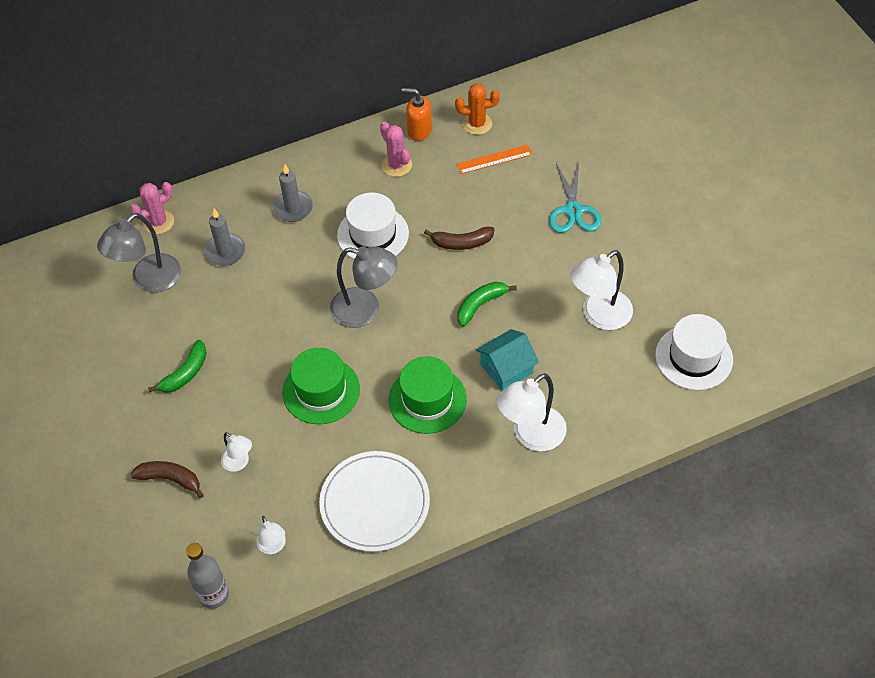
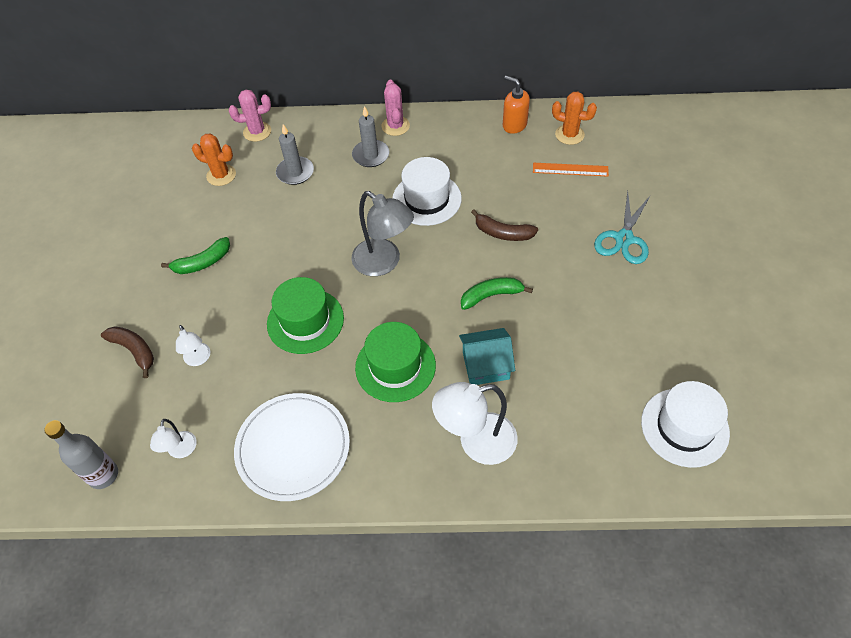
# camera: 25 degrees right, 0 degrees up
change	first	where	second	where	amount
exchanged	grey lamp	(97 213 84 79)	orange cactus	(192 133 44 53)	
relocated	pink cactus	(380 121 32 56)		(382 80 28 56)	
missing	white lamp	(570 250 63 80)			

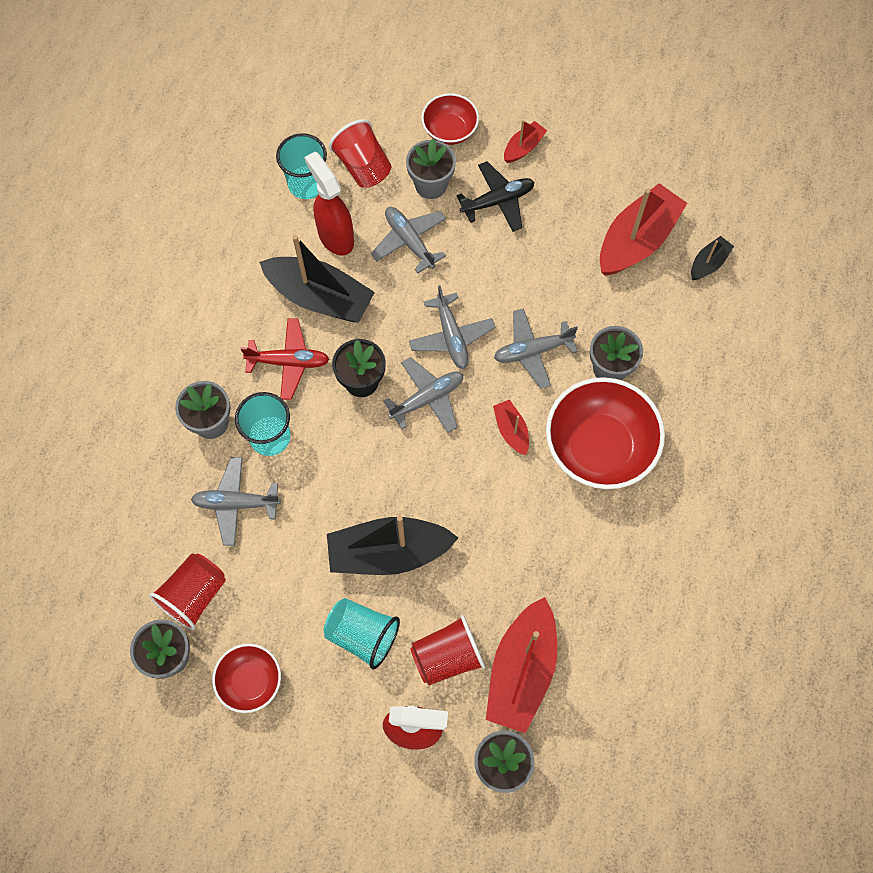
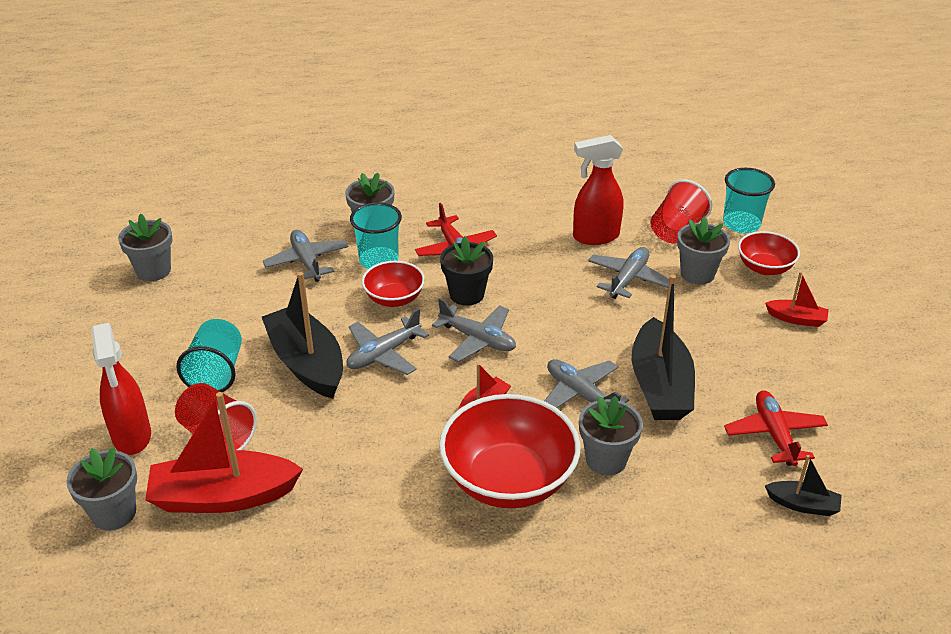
# camera: 65 degrees right, 30 degrees down
change	first	where	second	where	amount
missing	red cup	(149 553 77 77)			
relocated	red bowl	(212 644 69 69)		(362 261 63 46)	
relocated	black boat	(259 235 116 87)		(632 275 63 145)	
relocated	turquoise cup	(276 133 51 66)		(723 168 52 65)	
spun	red spray bottle	(304 152 50 103)		(573 135 51 110)	135 degrees counterclockwise
relocated	grey plane	(409 286 87 83)		(347 308 82 67)	
missing	black plane	(457 161 77 71)			
exchanged	red boat	(600 183 87 93)	red plane	(724 390 104 76)	

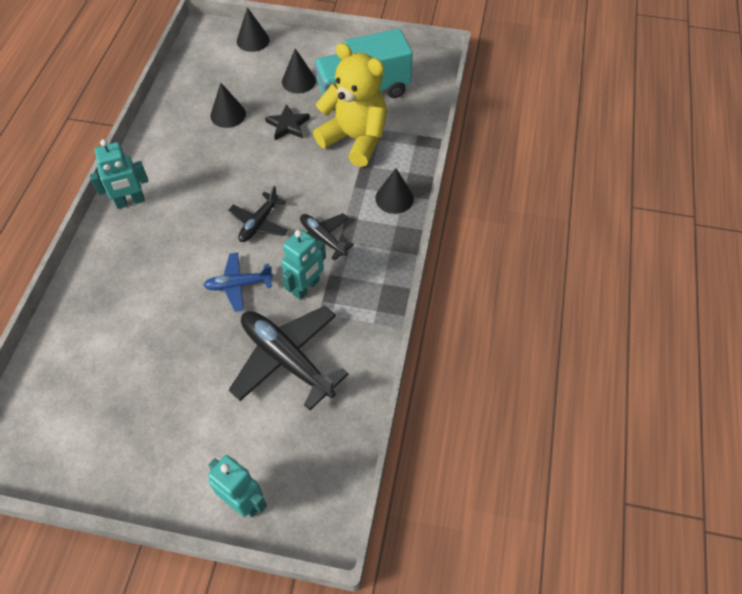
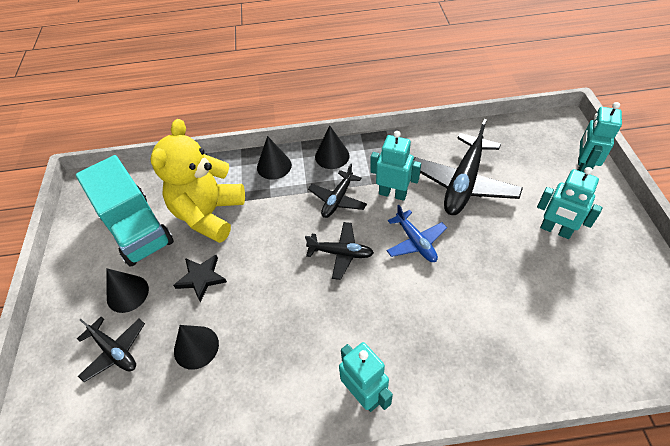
# camera: 105 degrees left, 5 degrees down
change	first	where	second	where	amount
relocated	black cone	(237 7 33 45)		(315 126 35 43)	
appeared			black plane	(77 317 68 65)	
appeared			turquoise robot	(537 167 65 72)	

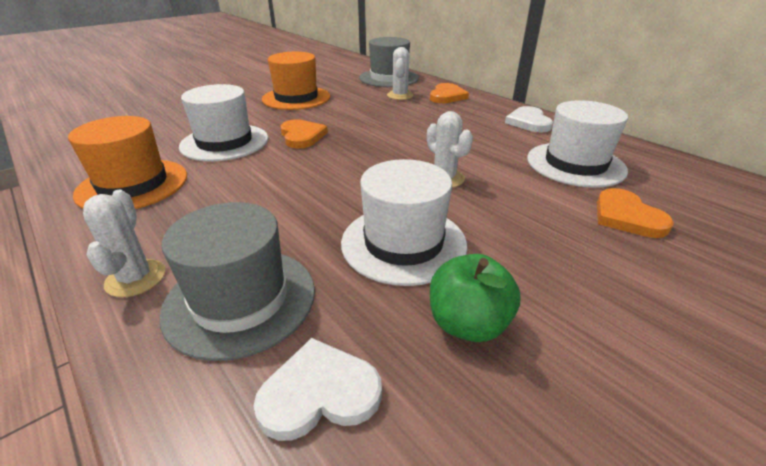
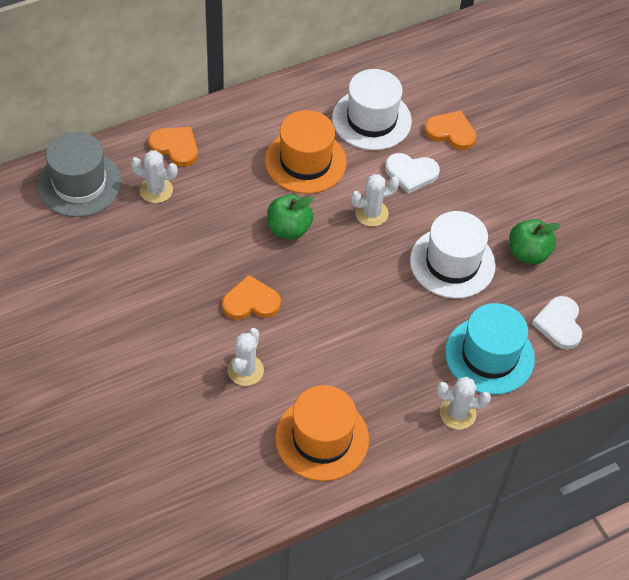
# camera: 80 degrees left, 20 degrees up
change	first	where	second	where	amount
colour	grey hat	(159 202 156 159)	turquoise hat	(445 303 90 92)	
exchanged	white hat	(179 84 89 77)	white cactus	(228 328 36 58)	
relocated	orange hat	(262 52 68 58)		(265 110 82 84)	
relocated	white heart	(505 106 48 26)		(385 153 55 41)	
spun	orange heart	(597 188 77 50)		(424 111 53 39)	150 degrees counterclockwise
appeared			green apple	(267 194 47 45)	

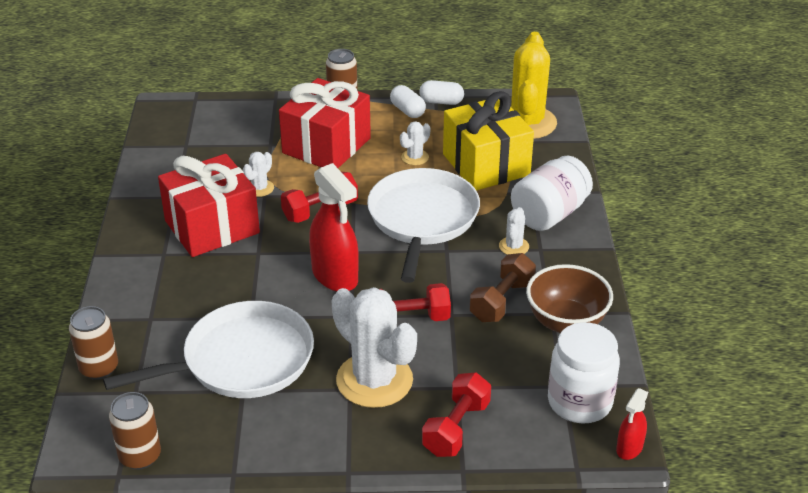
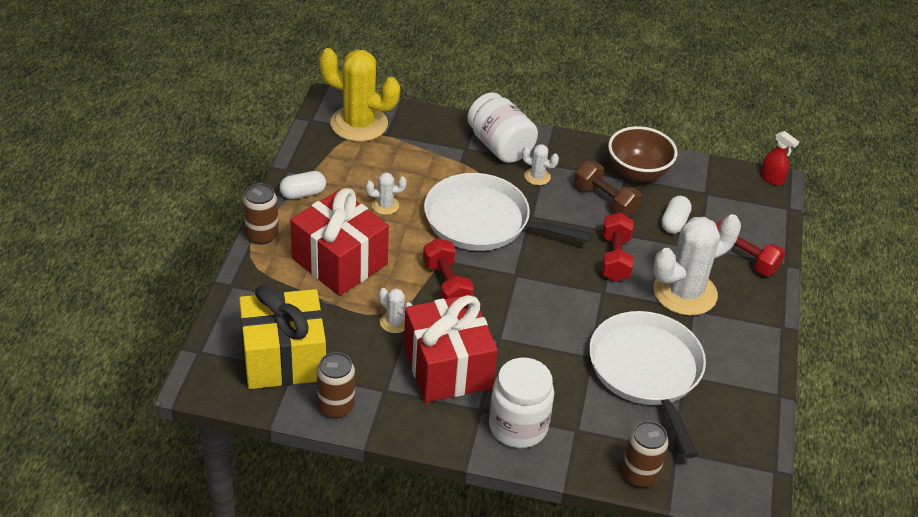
# camera: 80 degrees left, 5 degrees up
change	first	where	second	where	amount
relocated	brown can	(109 392 52 78)		(317 352 38 66)	
missing	red spray bottle	(309 163 50 129)			
spun	white cactus	(400 121 31 44)		(366 172 41 43)	60 degrees counterclockwise
relocated	white capsule	(419 80 45 25)		(661 196 31 38)	
relocated	yellow gift	(443 91 91 100)		(239 285 87 104)	
relocated	white jar	(548 322 72 101)		(489 358 65 90)	

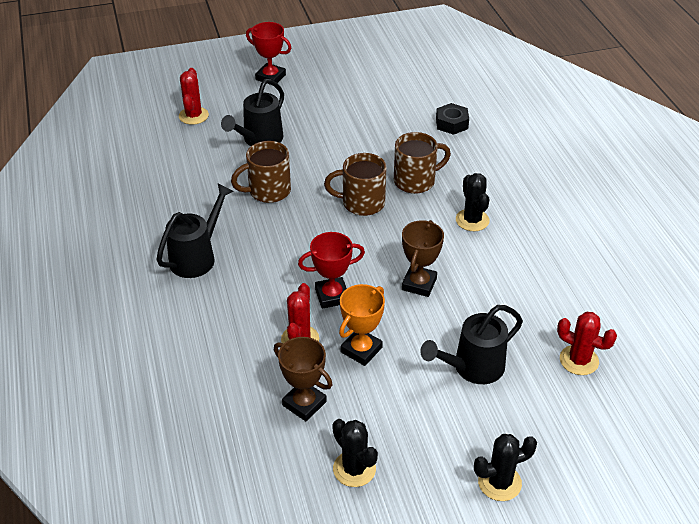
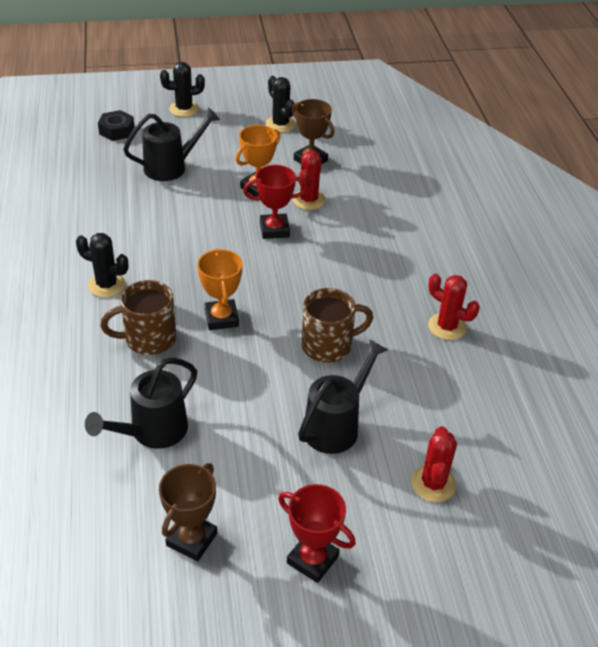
# camera: 175 degrees left, 0 degrees up
change	first	where	second	where	amount
relocated	black watering can	(156 184 78 94)		(85 357 112 92)	
exchanged	brown mug	(324 153 63 63)	orange trophy	(197 248 46 82)	
relocated	brown trophy	(402 220 42 77)		(159 463 58 98)	
relocated	black nut	(436 103 33 32)		(98 110 37 31)	
spun	black cactus	(456 173 33 58)		(76 233 53 64)	60 degrees counterclockwise
relocated	red cactus	(557 312 60 63)		(428 274 52 66)	

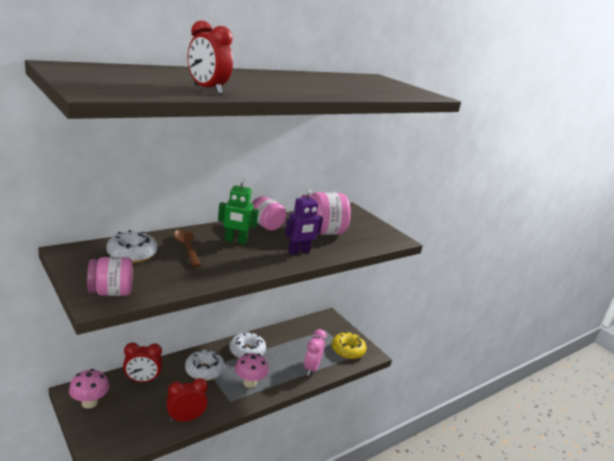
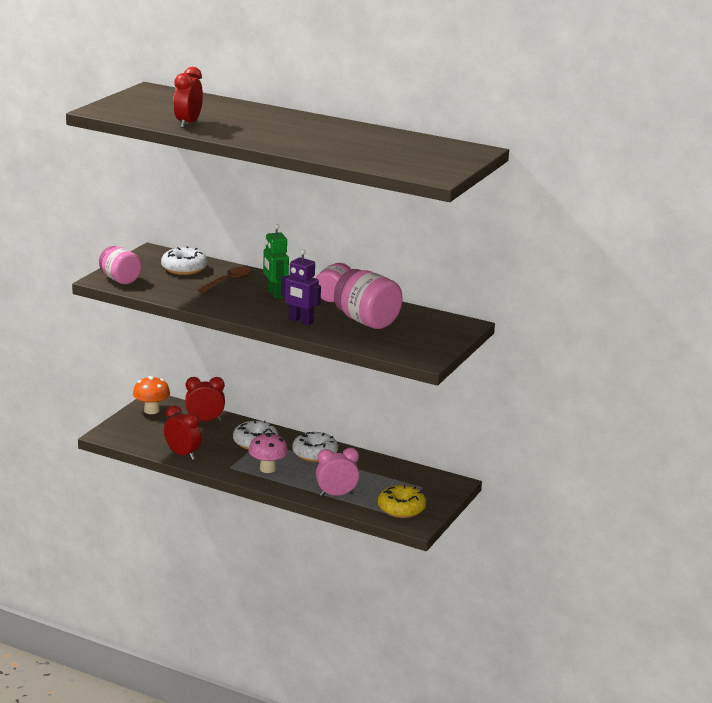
# camera: 65 degrees right, 0 degrees up
change	first	where	second	where	amount
colour	pink mushroom	(69 369 40 40)	orange mushroom	(133 376 37 38)	
spun	red clock	(123 342 39 40)		(185 377 40 44)	120 degrees clockwise

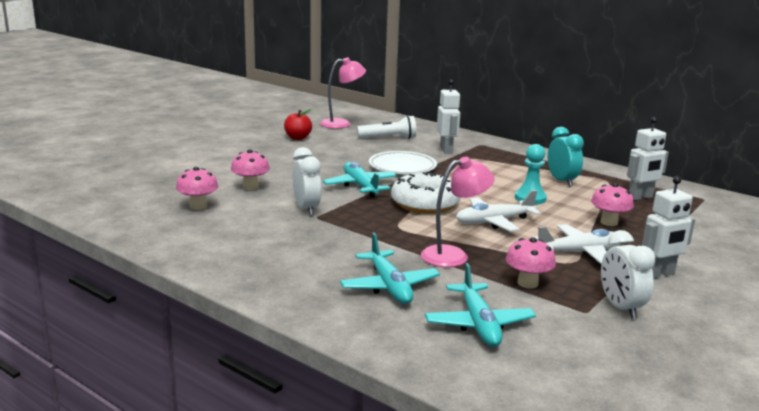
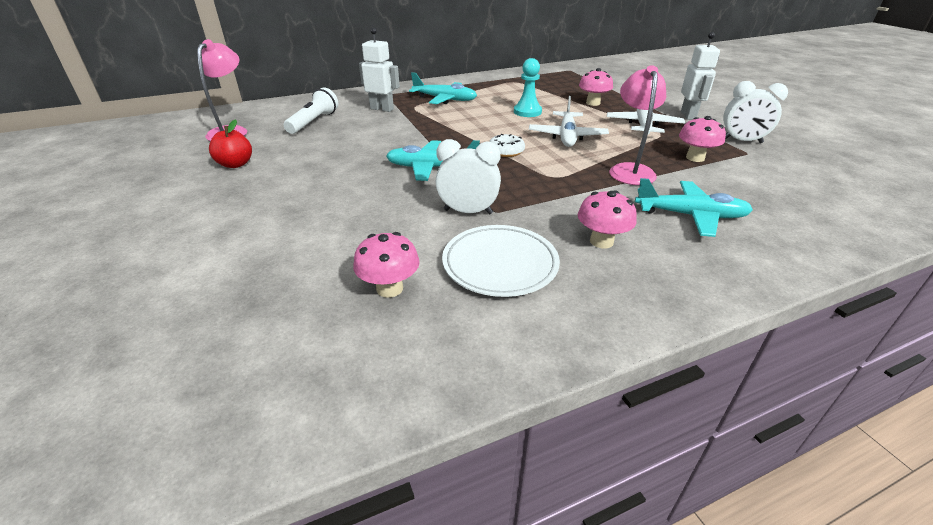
# camera: 60 degrees left, 15 degrees up
change	first	where	second	where	amount
relocated	pink mushroom	(231 150 39 40)		(578 190 59 58)	
relocated	white plate	(369 151 68 23)		(442 225 118 72)	
size	white donut	(391 172 69 42)		(489 134 36 23)	x0.51
relocated	turquoise plane	(425 263 111 84)		(409 72 68 32)	
missing	turquoise clock	(548 127 36 60)			
missing	white robot	(627 117 42 83)			

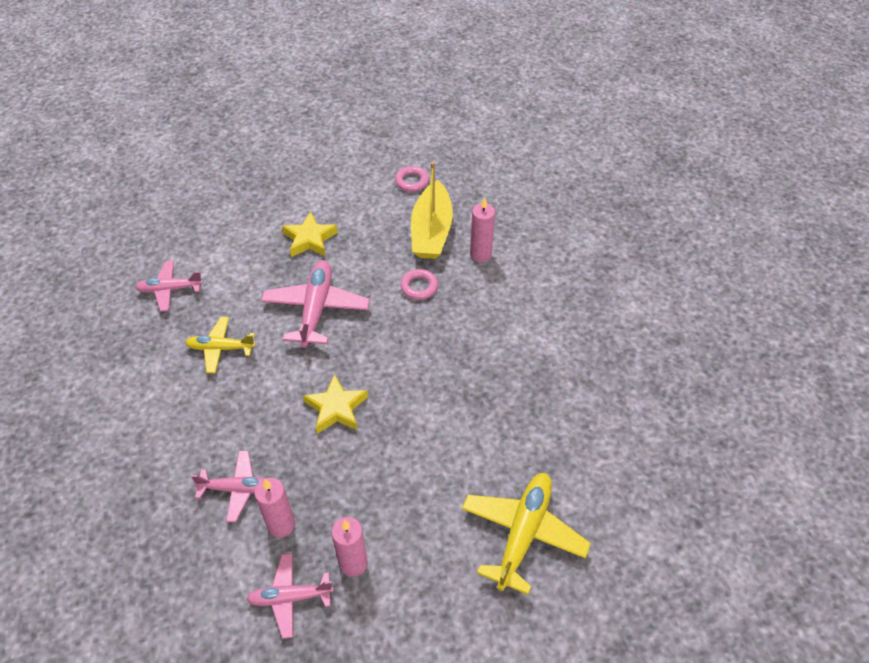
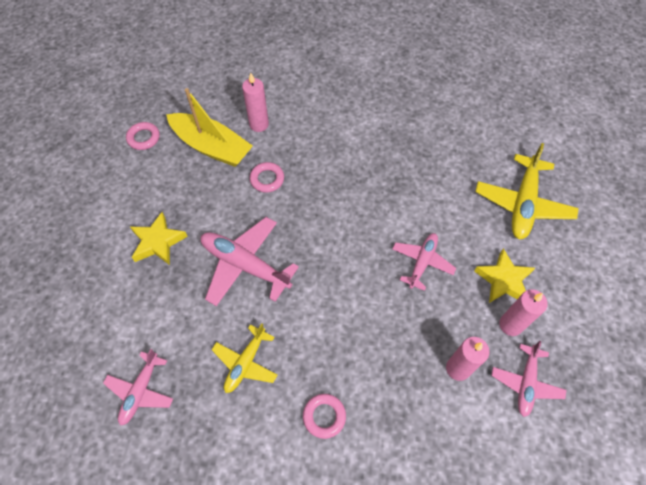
# camera: 65 degrees left, 10 degrees up
change	first	where	second	where	amount
relocated	pink plane	(191 451 74 71)		(392 233 64 58)	
relocated	yellow star	(303 374 65 60)		(474 248 61 55)	
spun	yellow plane	(462 473 129 122)		(475 143 104 97)	120 degrees counterclockwise
appeared			pink ring	(303 394 43 45)	

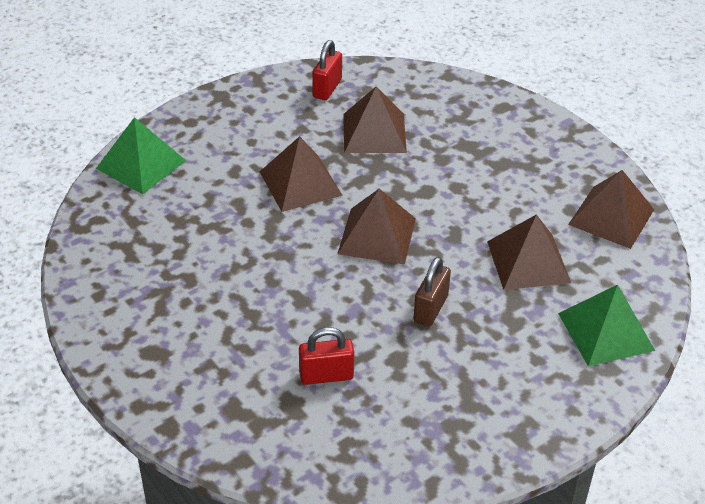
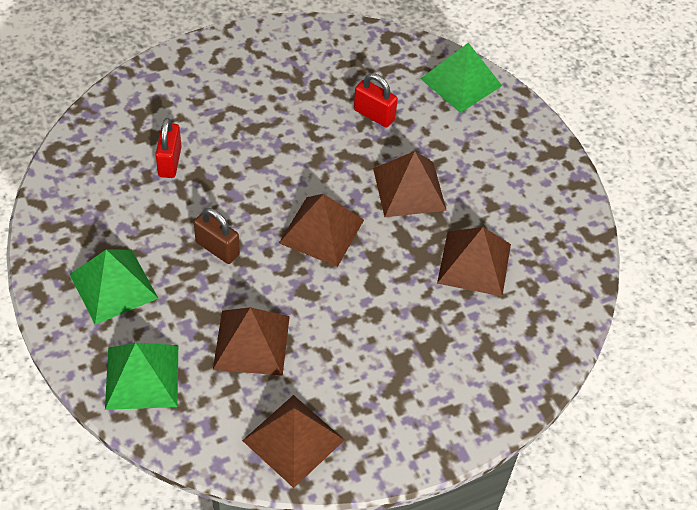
# camera: 100 degrees right, 10 degrees up
change	first	where	second	where	amount
relocated	red padlock	(312 40 30 60)		(354 73 44 54)	
appeared			green pyramid	(69 249 89 76)	

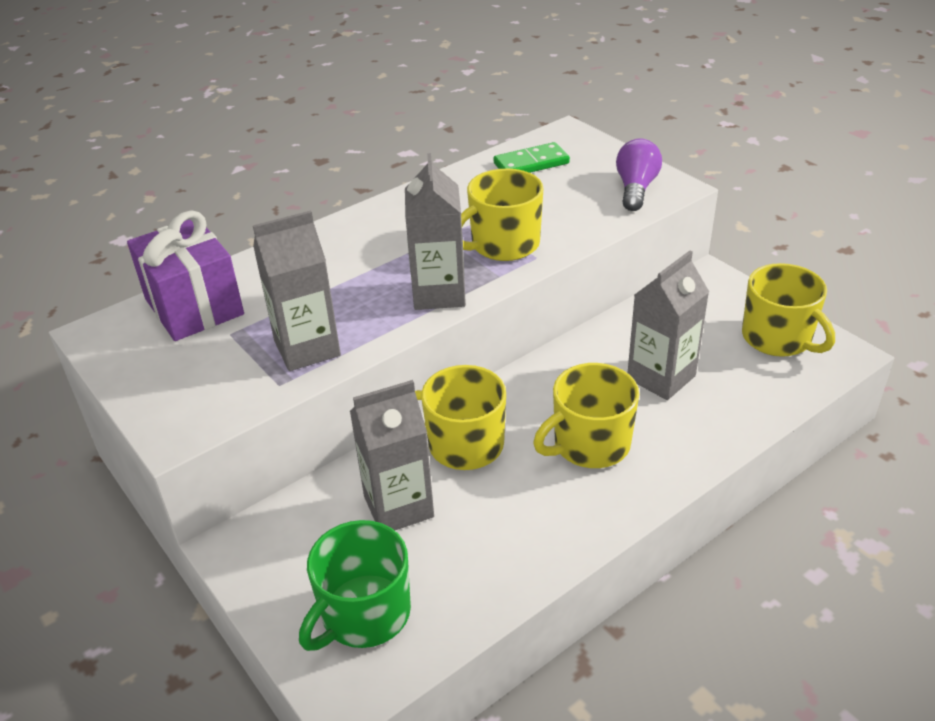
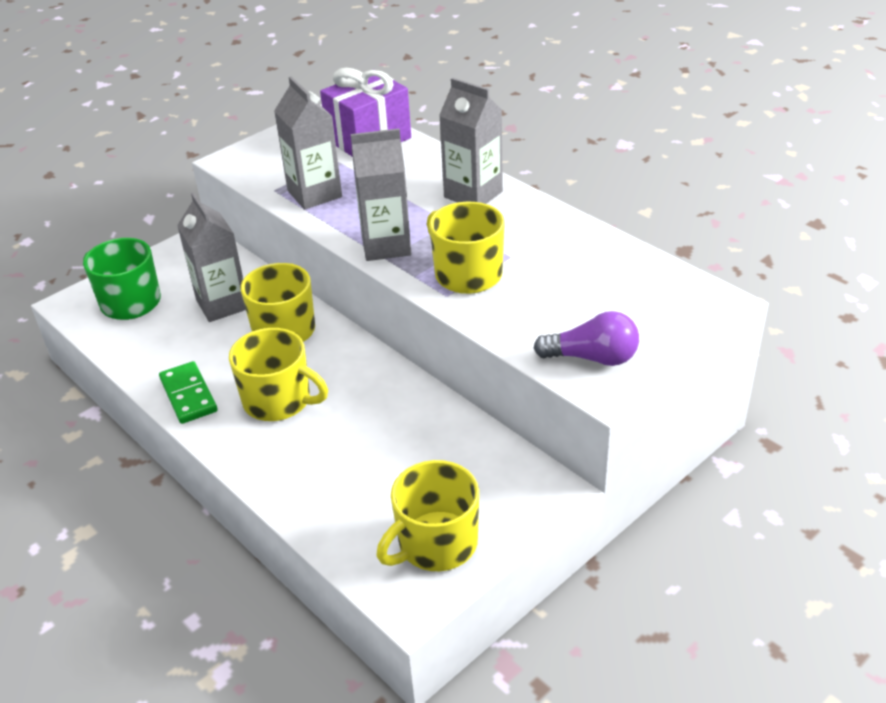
# camera: 85 degrees right, 0 degrees up
change	first	where	second	where	amount
relocated	green domino	(493 142 77 31)		(159 361 58 63)	
spun	yellow mug	(533 363 106 105)		(229 328 99 93)	150 degrees clockwise
relocated	grey carton	(628 250 81 150)		(439 78 64 126)	

